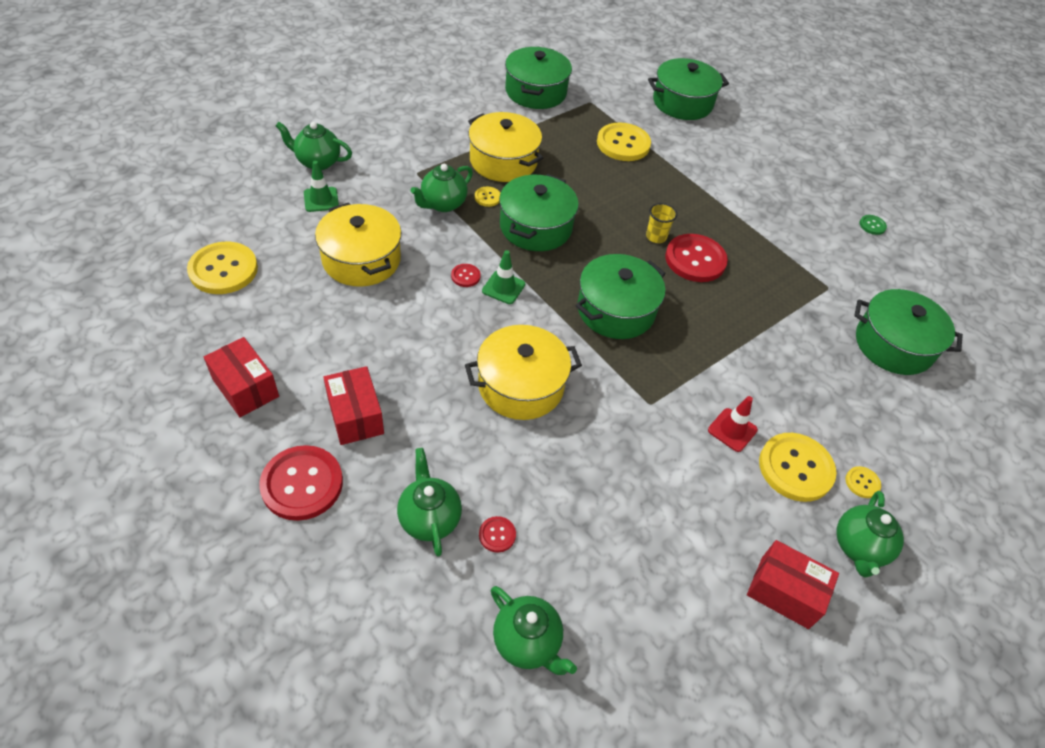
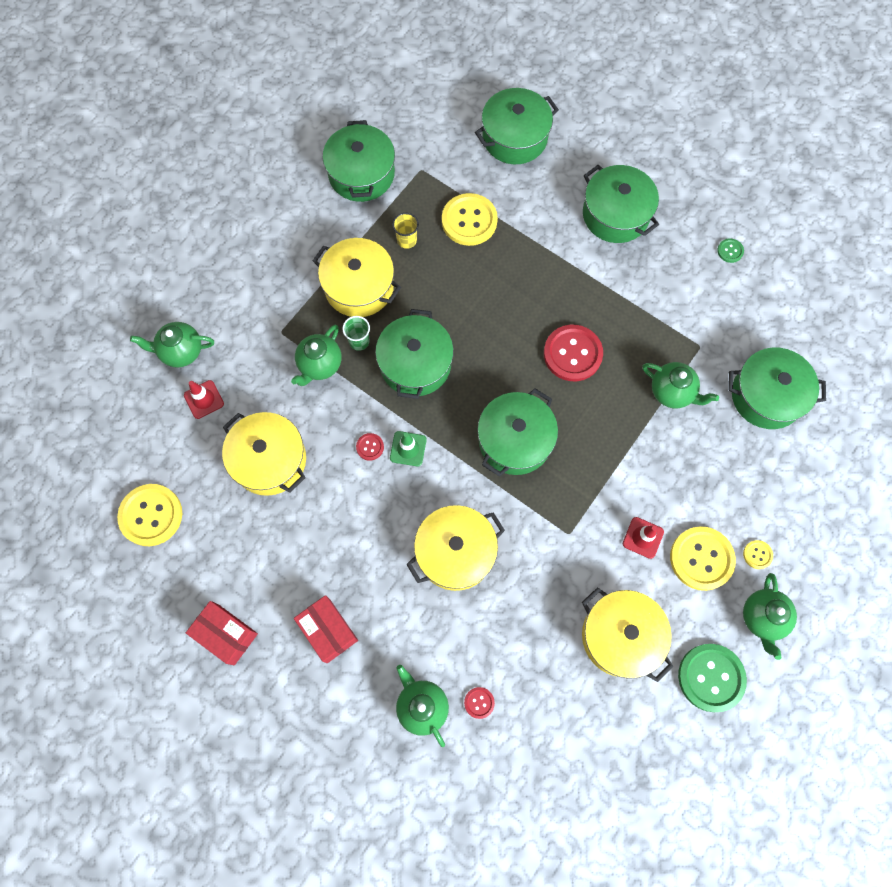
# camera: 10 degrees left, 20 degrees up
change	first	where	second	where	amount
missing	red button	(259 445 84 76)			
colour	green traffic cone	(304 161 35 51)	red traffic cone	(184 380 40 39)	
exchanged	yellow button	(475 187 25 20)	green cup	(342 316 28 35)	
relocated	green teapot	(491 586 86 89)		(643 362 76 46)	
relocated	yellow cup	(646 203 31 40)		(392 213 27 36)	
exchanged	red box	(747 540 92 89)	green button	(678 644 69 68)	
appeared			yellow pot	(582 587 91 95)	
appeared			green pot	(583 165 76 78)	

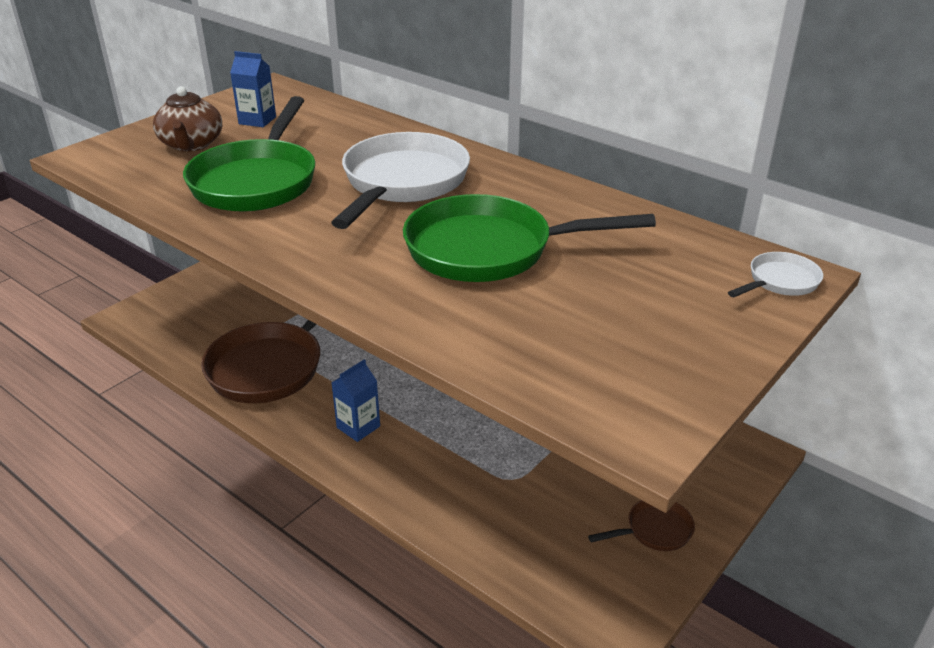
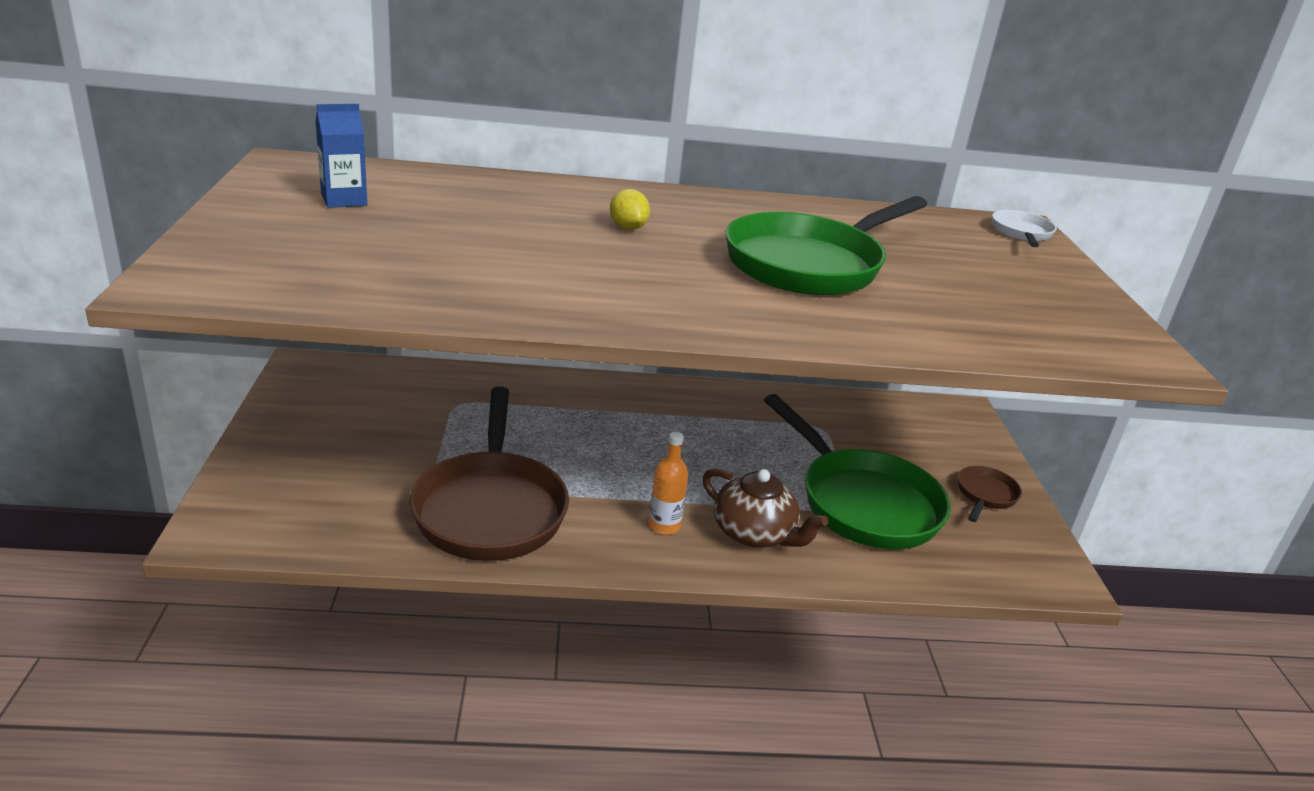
# camera: 45 degrees left, 5 degrees down
change	first	where	second	where	amount
relocated	brown teapot	(153 86 69 66)		(702 468 126 80)	
relocated	green pan	(183 96 132 116)		(764 394 187 155)	
exchanged	white pan	(331 132 139 97)	yellow lemon	(610 189 40 41)	
exchanged	blue carton	(331 359 49 83)	orange bottle	(649 432 39 103)	

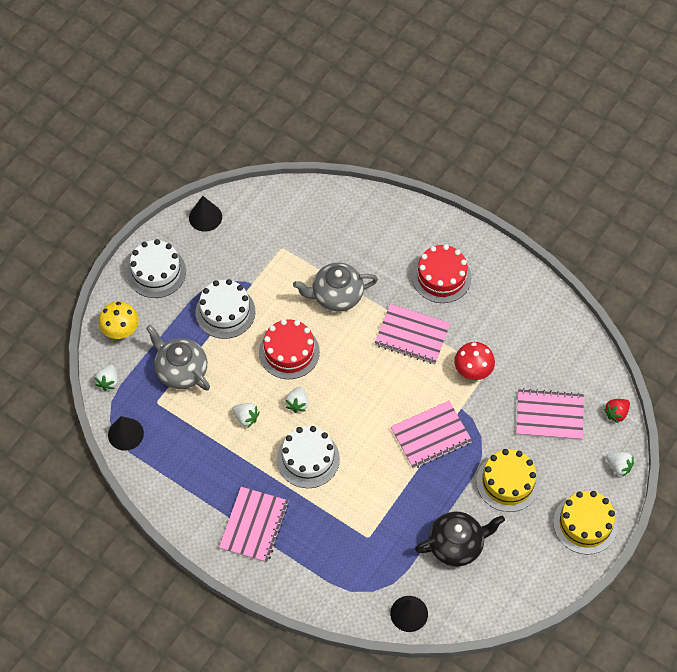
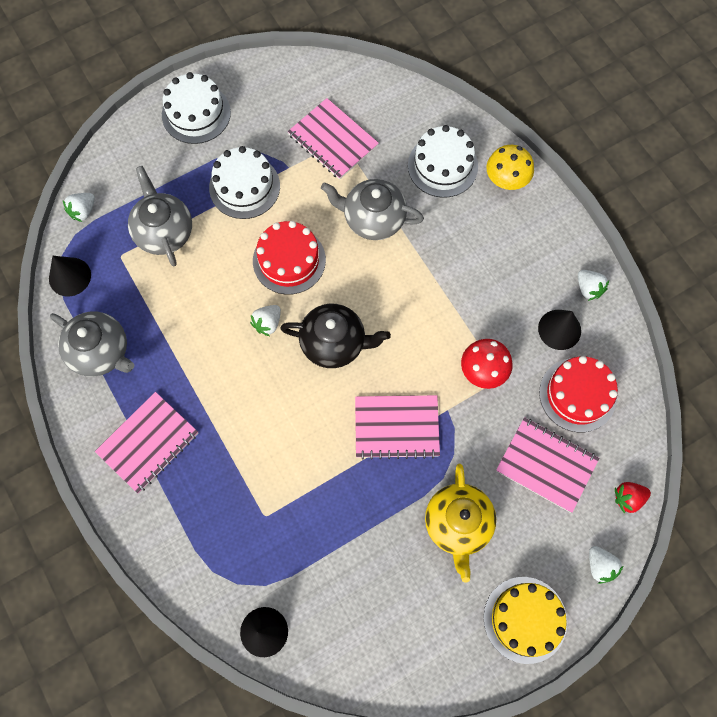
# camera: 25 degrees right, 10 degrees up
change	first	where	second	where	amount
relocated	yellow mushroom	(99 302 40 37)		(486 145 48 45)	
relocated	black cone	(189 196 33 36)		(538 310 43 40)	
relocated	white strawberry	(232 403 27 24)		(578 270 31 31)	
relocated	white cake	(277 426 63 62)		(408 125 70 73)	
relocated	pink notebook	(374 304 77 60)		(288 98 91 82)	
relocated	red cake	(412 244 59 59)		(539 356 79 76)	
relocated	black teapot	(415 511 90 56)		(280 304 111 64)	
exchanged	yellow cake	(476 449 64 63)	yellow teapot	(425 464 71 119)	
appeared			grey teapot	(50 311 84 66)	

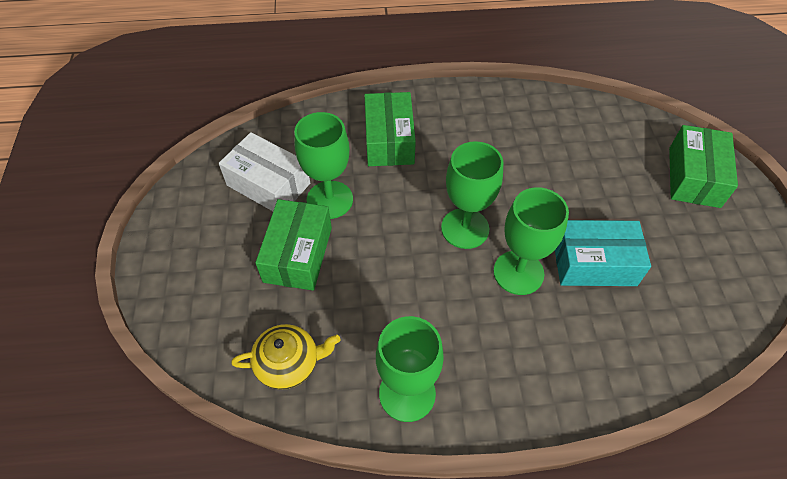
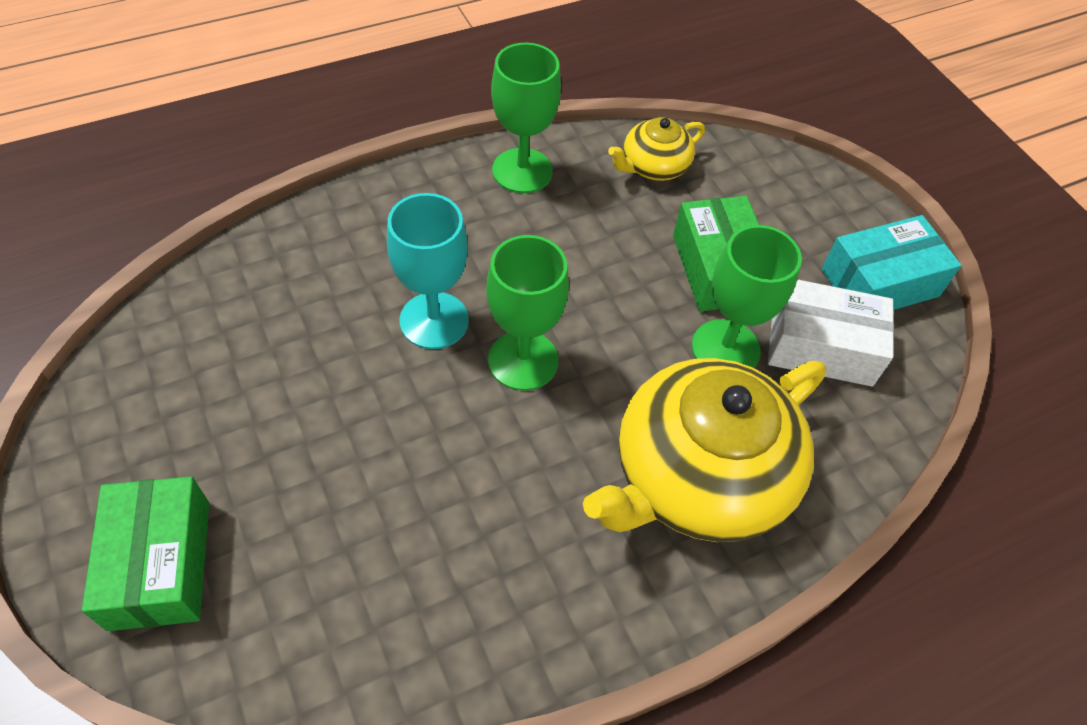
# camera: 155 degrees right, 0 degrees up
change	first	where	second	where	amount
exchanged	green box	(364 92 52 74)	yellow teapot	(583 358 243 184)	
colour	green goblet	(493 187 76 108)	turquoise goblet	(387 193 82 156)	
relocated	turquoise box	(555 220 96 66)		(822 215 140 95)	

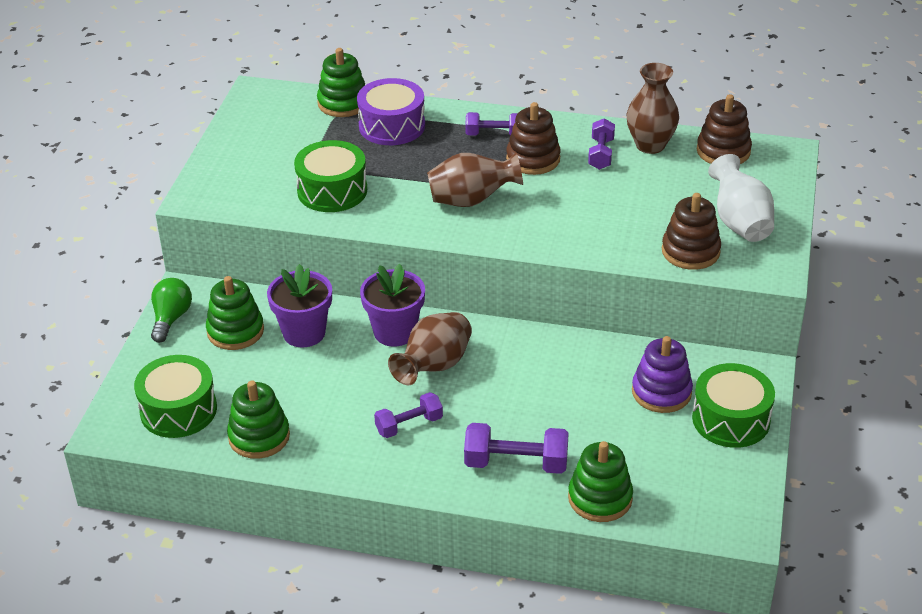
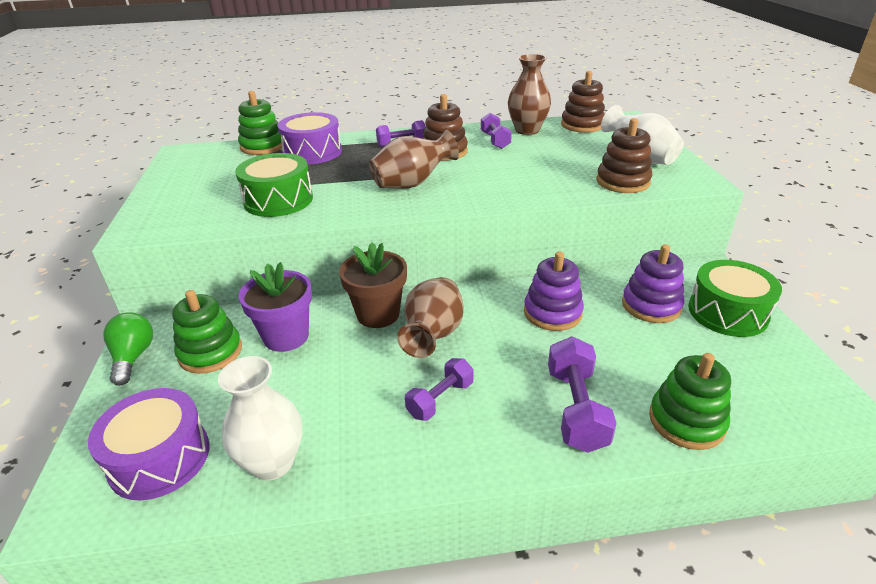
# camera: 20 degrees left, 5 degrees down
change	first	where	second	where	amount
colour	green drum	(134 355 83 83)	purple drum	(88 388 122 112)	
exchanged	green stacking toy	(227 380 63 79)	white vase	(218 356 84 124)	
colour	purple flower pot	(360 264 65 83)	brown flower pot	(339 243 68 85)	
spun	purple dumbbell	(464 423 105 51)		(548 336 69 117)	75 degrees counterclockwise
appeared			purple stacking toy	(524 251 60 80)	

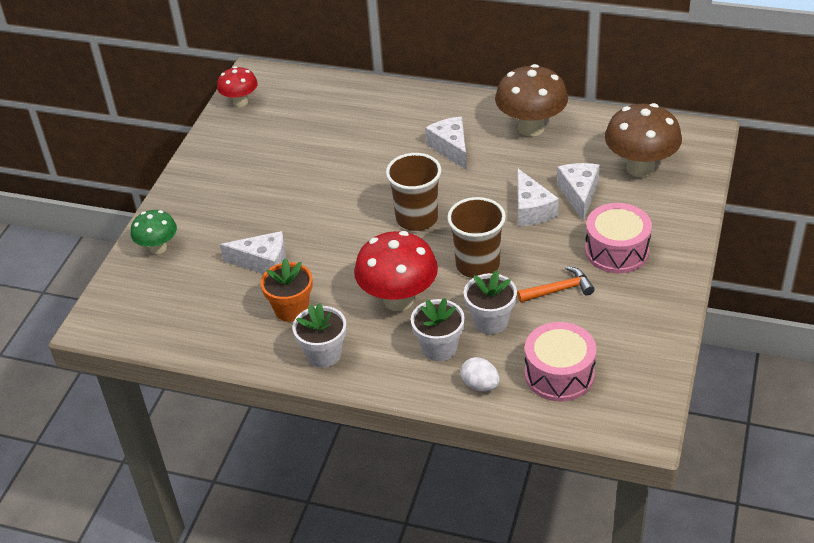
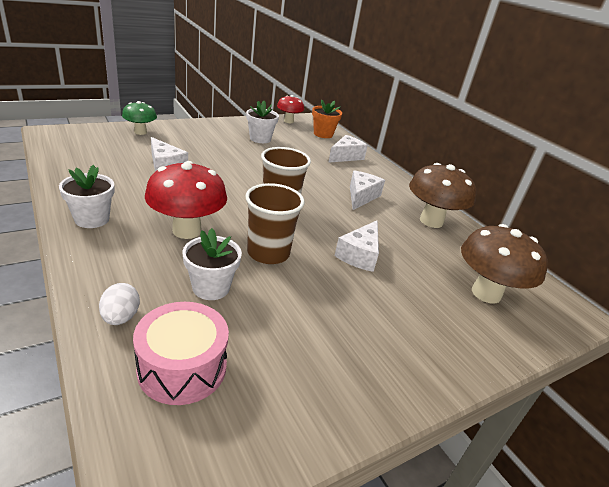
# camera: 35 degrees right, 10 degrees down
change	first	where	second	where	amount
relocated	orange flower pot	(260 258 53 64)		(312 100 30 38)	
relocated	white flower pot	(411 298 54 63)		(246 101 33 42)	
missing	orange hammer	(517 266 78 37)			
relocated	white cheese	(557 163 43 58)		(328 135 40 28)	
missing	pink drum	(585 203 67 70)			

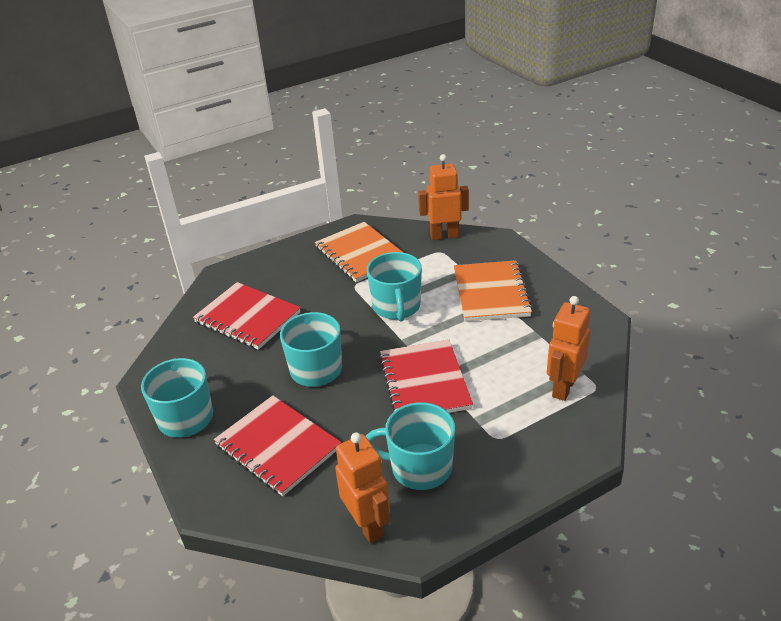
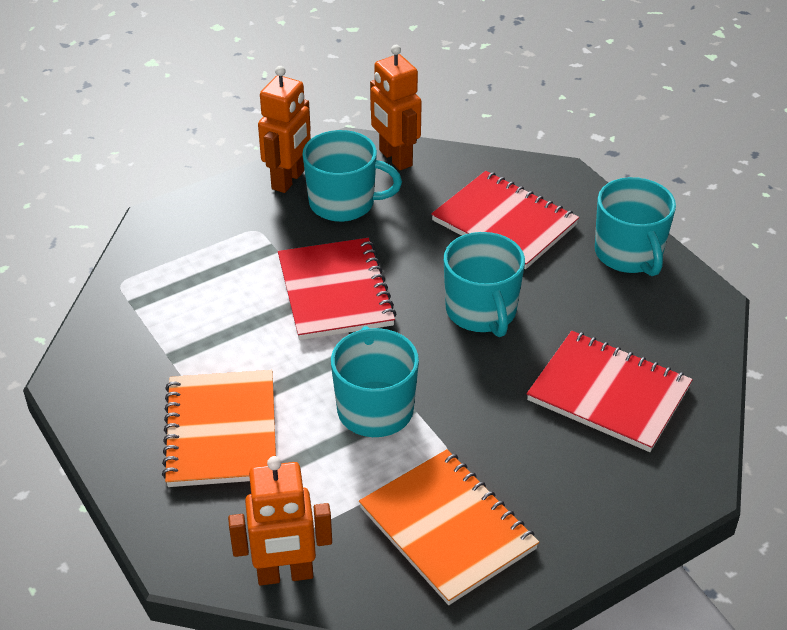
# camera: 175 degrees right, 5 degrees up
change	first	where	second	where	amount
relocated	orange robot	(547 296 44 105)		(258 66 53 127)	

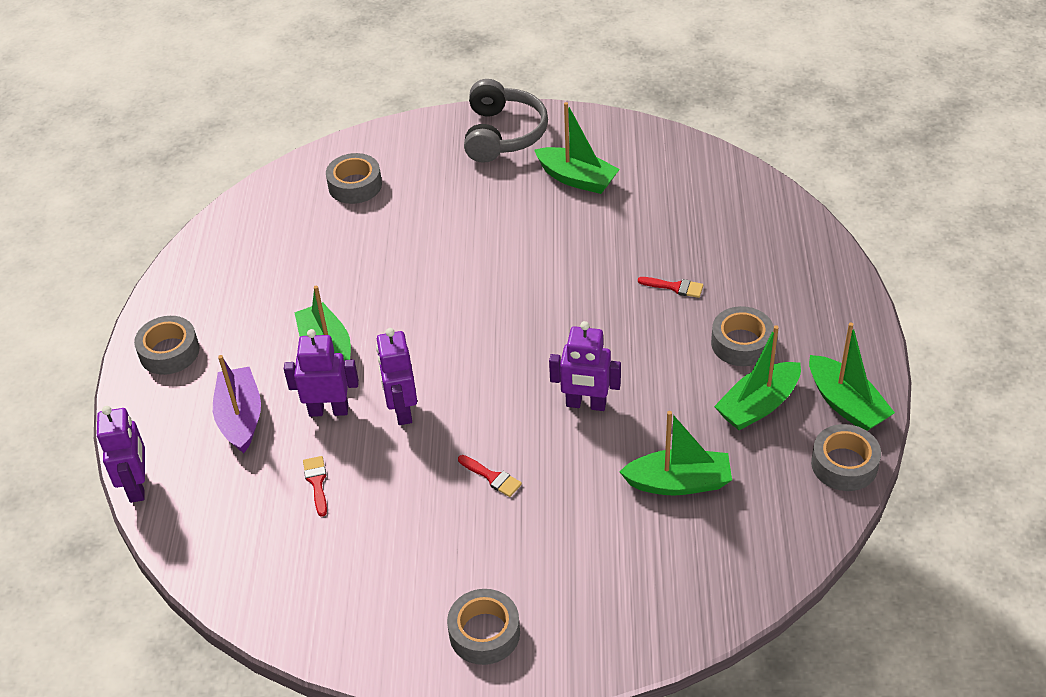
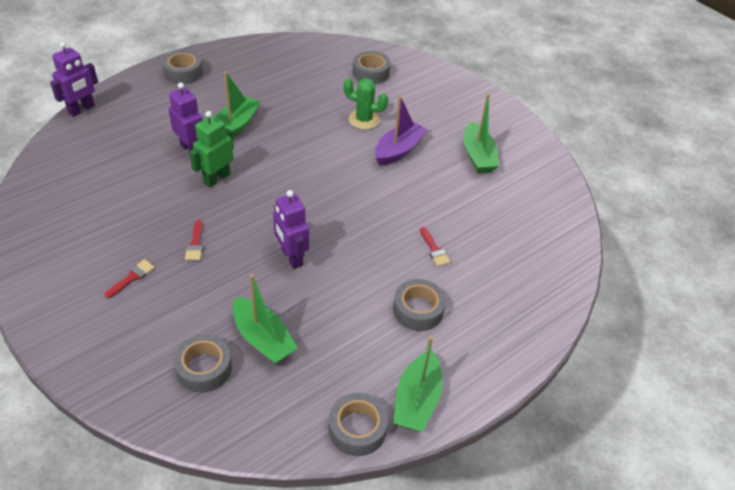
# camera: 45 degrees right, 0 degrees up
change	first	where	second	where	amount
relocated	purple boat	(213 355 48 98)		(375 96 53 70)	
relocated	red brush	(303 456 24 61)		(105 259 50 39)	
colour	purple robot	(376 328 41 97)	green robot	(189 111 45 77)	
relocated	grey tape	(447 589 73 76)		(173 334 59 59)	
missing	grey headphones	(464 79 84 84)			
missing	green boat	(714 325 87 105)			
appeared			green cactus	(343 78 45 51)	

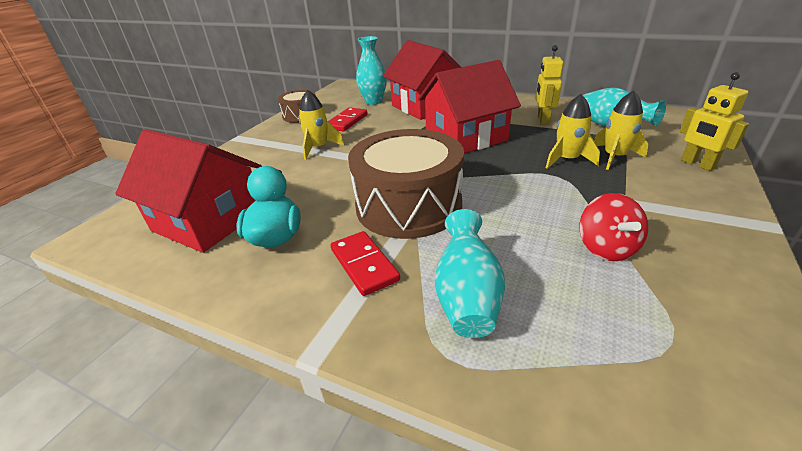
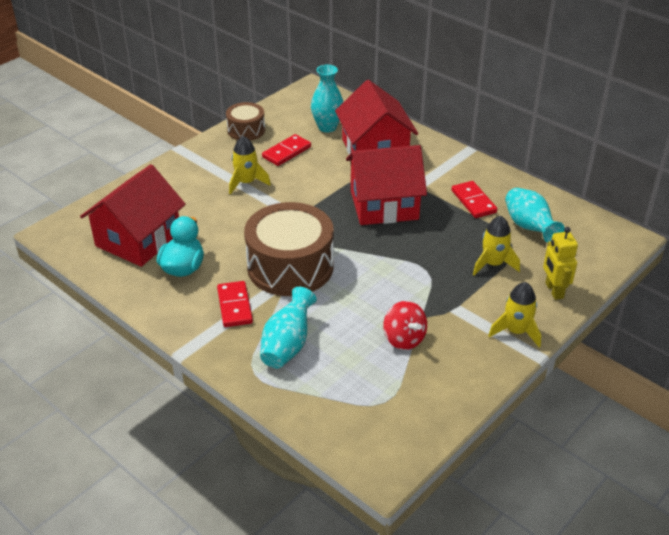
# camera: 15 degrees right, 5 degrees up
change	first	where	second	where	amount
spun	red house	(115 129 147 124)		(80 164 106 103)	75 degrees clockwise
exchanged	yellow robot	(536 45 28 79)	red domino	(451 181 46 37)	
relocated	yellow rocket	(546 94 54 75)		(488 282 53 66)	
spun	red spinning top	(579 193 69 68)		(383 301 44 49)	45 degrees counterclockwise

